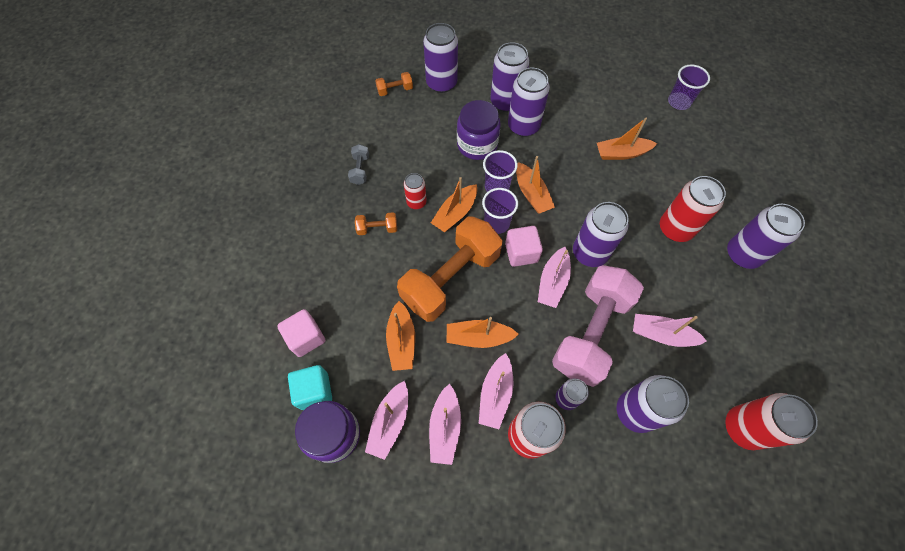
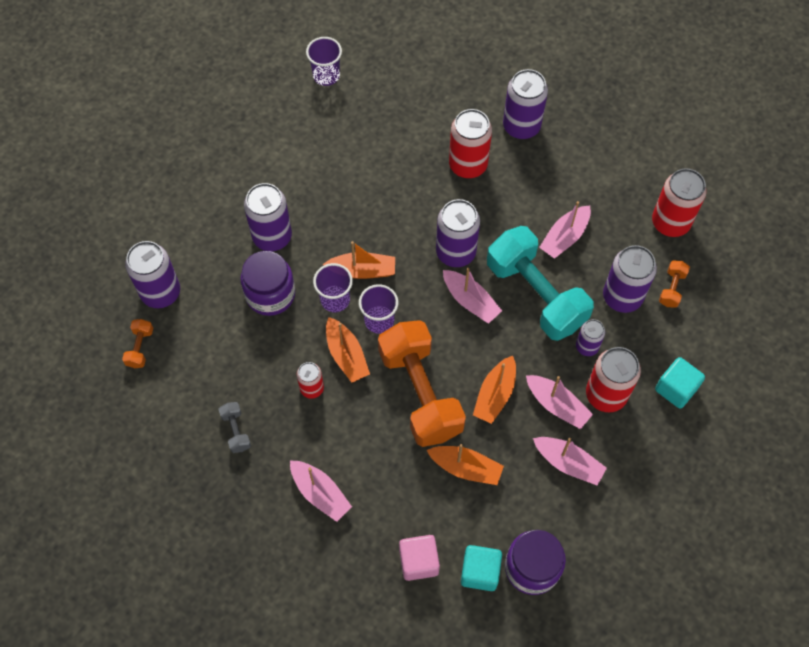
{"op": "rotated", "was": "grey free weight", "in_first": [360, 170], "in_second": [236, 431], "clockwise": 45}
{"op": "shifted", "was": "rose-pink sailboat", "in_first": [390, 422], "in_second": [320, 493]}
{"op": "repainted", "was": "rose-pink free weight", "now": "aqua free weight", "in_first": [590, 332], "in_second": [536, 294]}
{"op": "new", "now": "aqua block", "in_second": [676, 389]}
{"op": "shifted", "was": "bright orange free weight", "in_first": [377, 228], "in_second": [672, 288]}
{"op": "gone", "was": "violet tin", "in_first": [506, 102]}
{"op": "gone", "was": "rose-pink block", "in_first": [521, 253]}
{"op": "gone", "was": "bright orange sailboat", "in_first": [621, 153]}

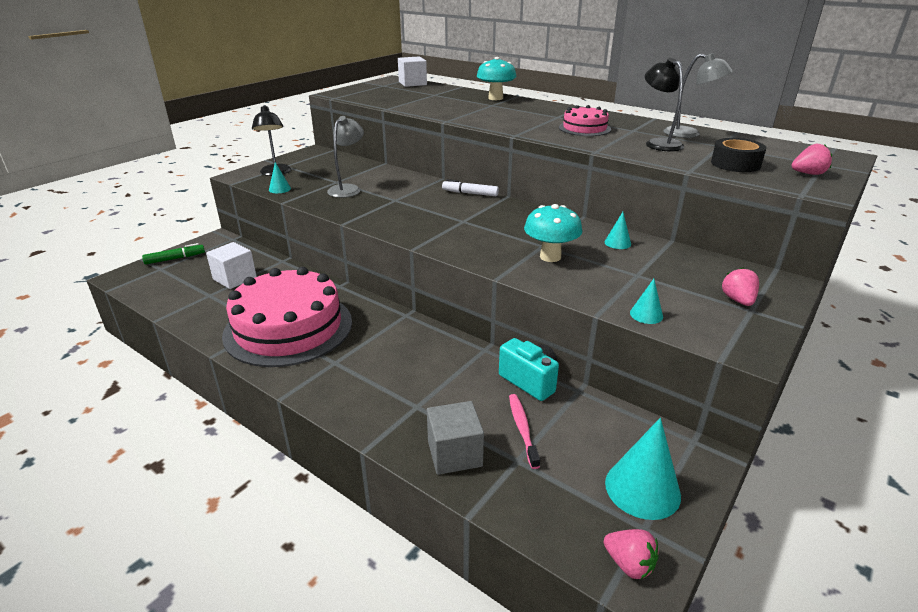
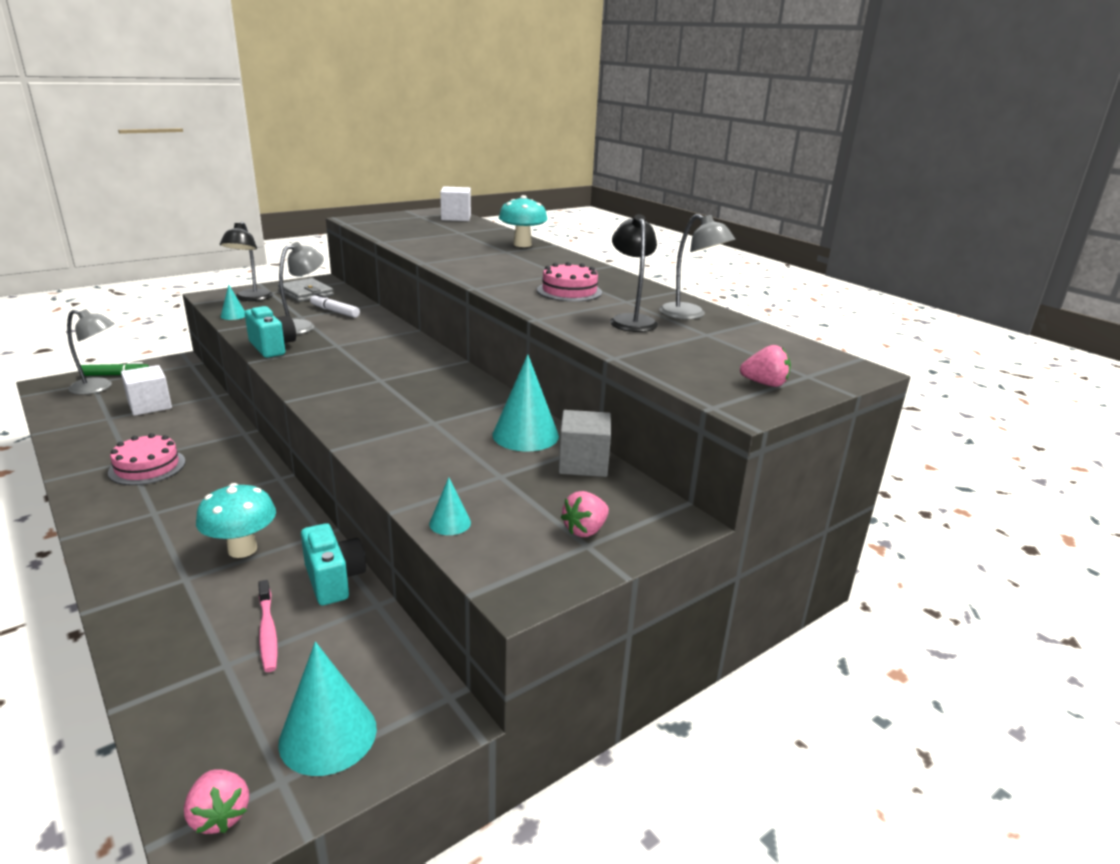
{"op": "new", "now": "grey lamp", "in_second": [99, 387]}
{"op": "scaled", "was": "rose-pink cake", "in_first": [288, 328], "in_second": [147, 467], "ratio": 0.48}
{"op": "shifted", "was": "aqua fungus", "in_first": [550, 257], "in_second": [242, 549]}
{"op": "new", "now": "aqua camera", "in_second": [272, 347]}
{"op": "rotated", "was": "rose-pink tooth brush", "in_first": [522, 429], "in_second": [268, 631], "clockwise": 150}
{"op": "new", "now": "grey billfold", "in_second": [306, 293]}
{"op": "shifted", "was": "snow-white felt pen", "in_first": [470, 193], "in_second": [335, 311]}
{"op": "scaled", "was": "aqua cone shape", "in_first": [617, 243], "in_second": [525, 435], "ratio": 1.98}
{"op": "shifted", "was": "grey block", "in_first": [454, 454], "in_second": [583, 463]}
{"op": "rotated", "was": "rose-pink toy strawberry", "in_first": [738, 300], "in_second": [585, 530], "clockwise": -150}
{"op": "gone", "was": "ebony roll of tape", "in_first": [735, 164]}

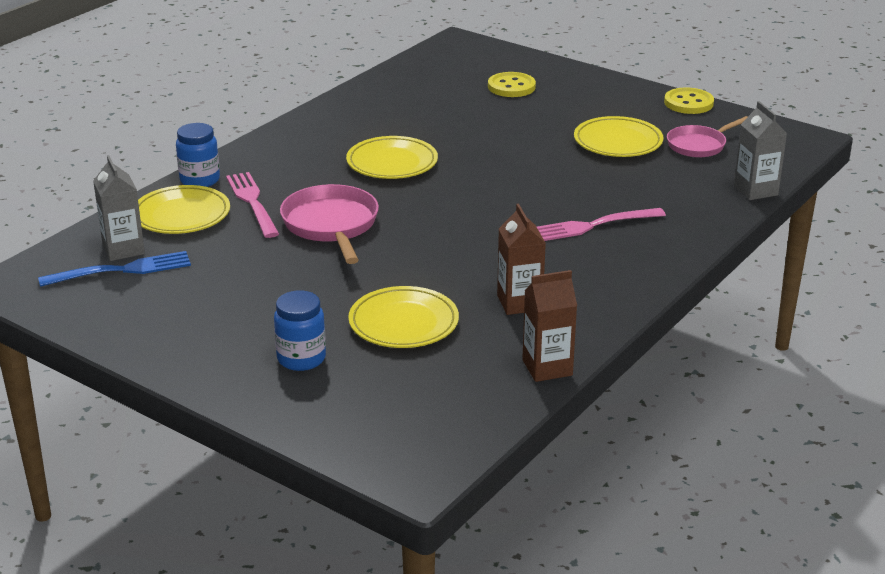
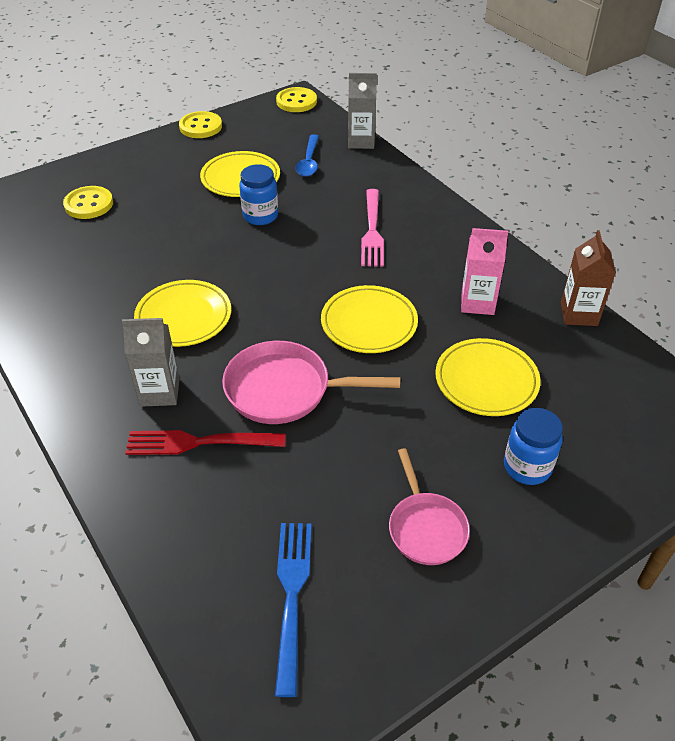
{"op": "shifted", "was": "grey carton", "in_first": [123, 249], "in_second": [160, 392]}
{"op": "repainted", "was": "rose-pink fork", "now": "red fork", "in_first": [252, 202], "in_second": [199, 442]}
{"op": "shifted", "was": "royal blue jam jar", "in_first": [200, 180], "in_second": [260, 216]}
{"op": "new", "now": "golden shirt button", "in_second": [296, 101]}
{"op": "new", "now": "royal blue teaspoon", "in_second": [309, 162]}
{"op": "shifted", "was": "golden flat dish", "in_first": [181, 215], "in_second": [369, 323]}
{"op": "shifted", "was": "rose-pink skillet", "in_first": [699, 145], "in_second": [426, 528]}
{"op": "repainted", "was": "russet carton", "now": "rose-pink carton", "in_first": [519, 303], "in_second": [477, 303]}

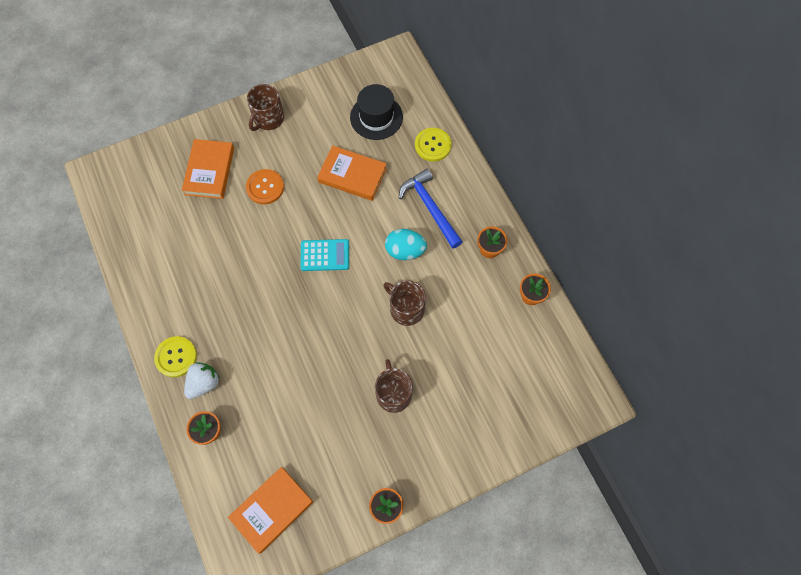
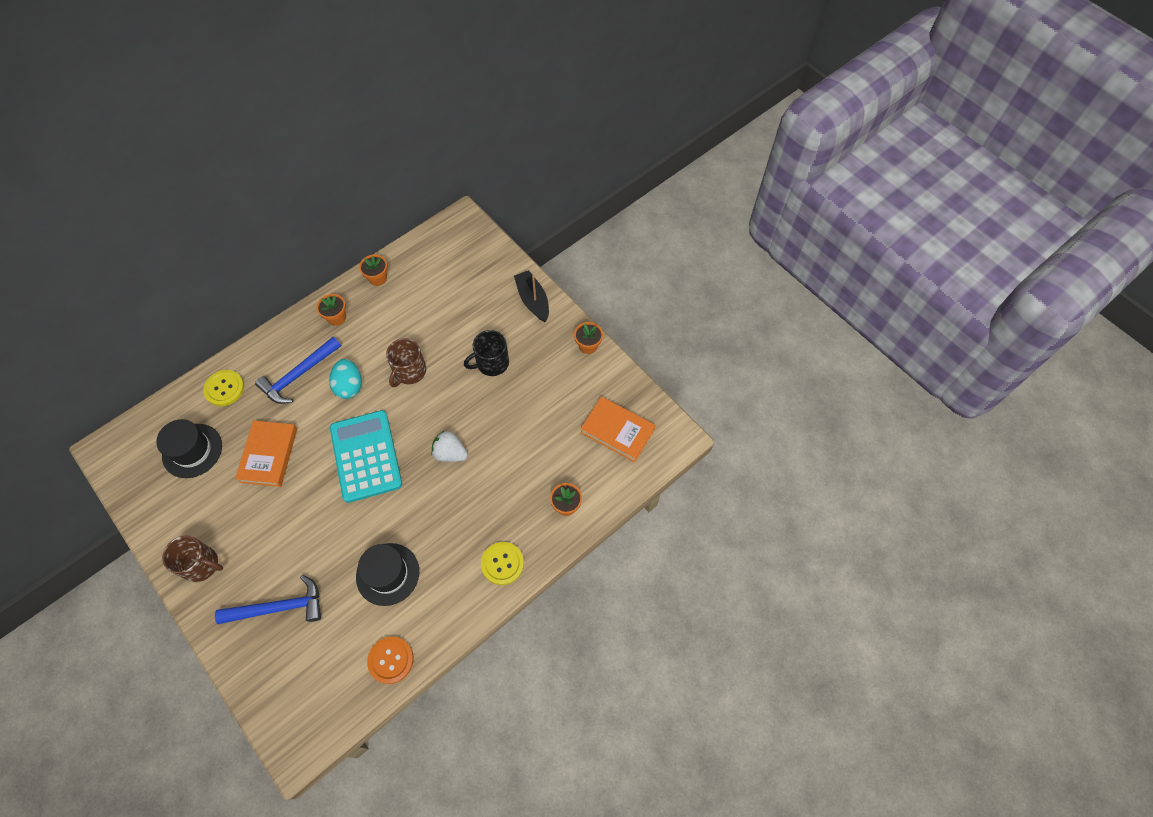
{"op": "swapped", "was": "bright orange hardcover", "now": "royal blue hammer", "in_first": [209, 171], "in_second": [279, 607]}
{"op": "scaled", "was": "aqua calculator", "in_first": [325, 255], "in_second": [366, 456], "ratio": 1.74}
{"op": "new", "now": "ebony hat", "in_second": [387, 574]}
{"op": "shifted", "was": "bright orange shirt button", "in_first": [265, 187], "in_second": [391, 660]}
{"op": "shifted", "was": "snow-white toy strawberry", "in_first": [204, 383], "in_second": [450, 453]}
{"op": "repainted", "was": "russet tea mug", "now": "ebony tea mug", "in_first": [393, 393], "in_second": [491, 363]}
{"op": "new", "now": "ebony sailboat", "in_second": [533, 300]}

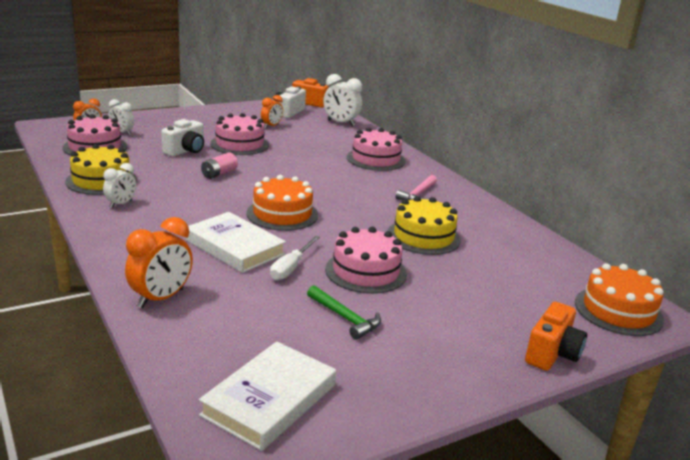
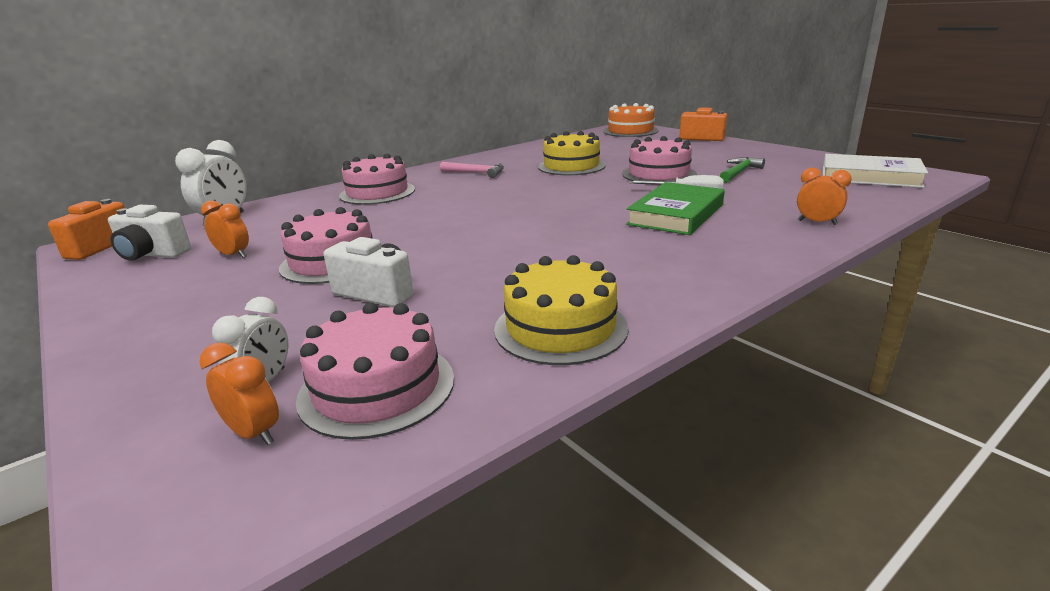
{"op": "repainted", "was": "snow-white hardcover", "now": "leaf-green hardcover", "in_first": [234, 247], "in_second": [676, 214]}
{"op": "scaled", "was": "bright orange bedside clock", "in_first": [161, 298], "in_second": [817, 222], "ratio": 0.62}
{"op": "gone", "was": "snow-white bedside clock", "in_first": [121, 204]}
{"op": "gone", "was": "rose-pink power cell", "in_first": [219, 174]}
{"op": "gone", "was": "bright orange cake", "in_first": [282, 214]}

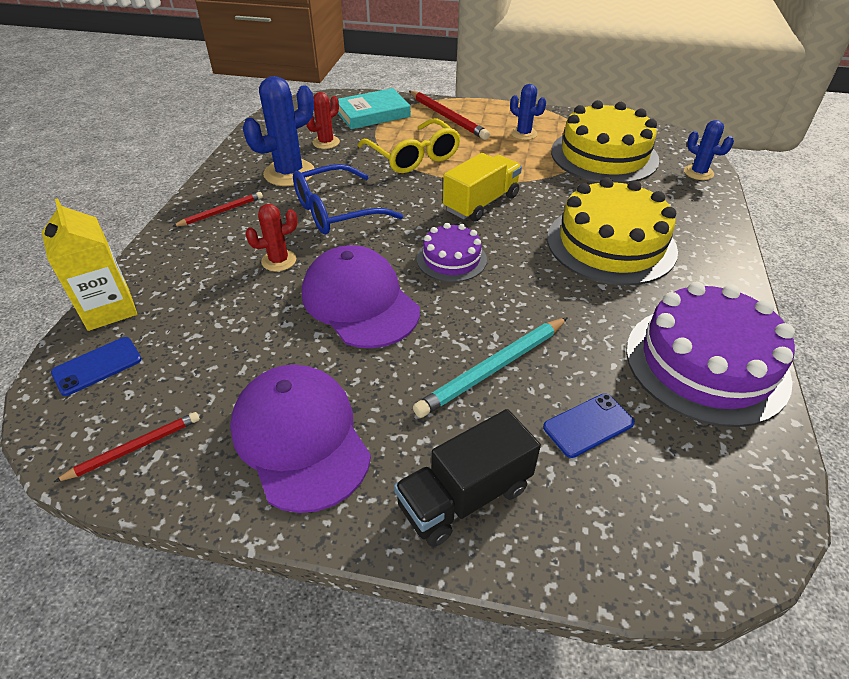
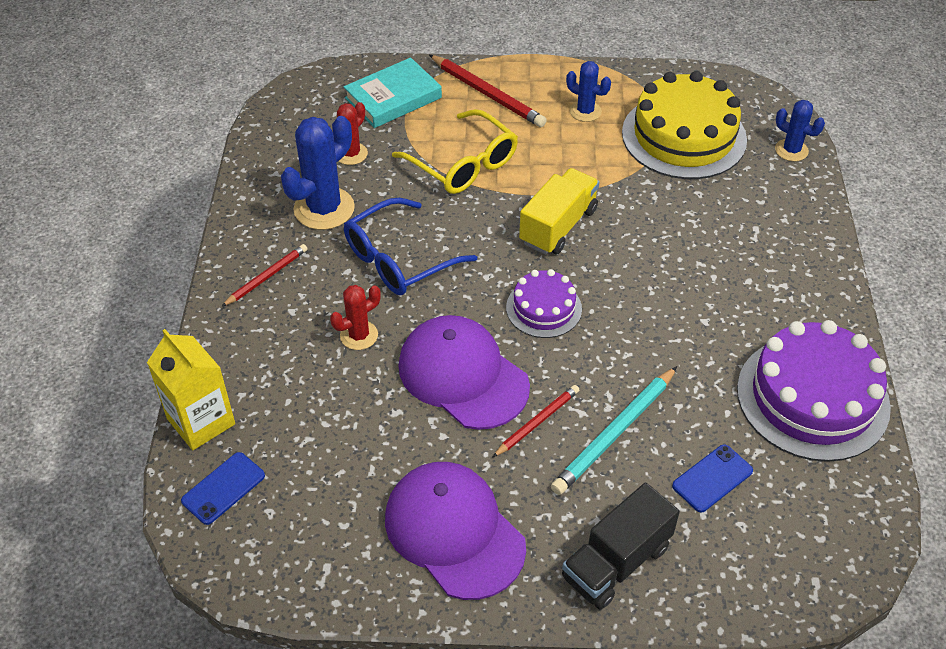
{"op": "shifted", "was": "red pencil", "in_first": [134, 448], "in_second": [537, 422]}
{"op": "gone", "was": "golden cake", "in_first": [611, 244]}

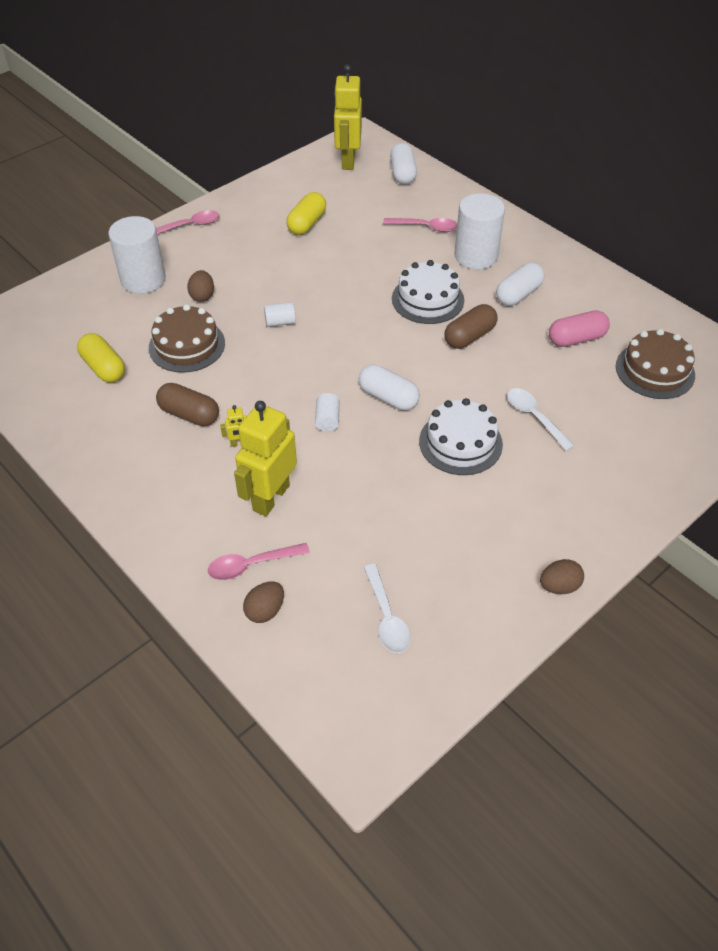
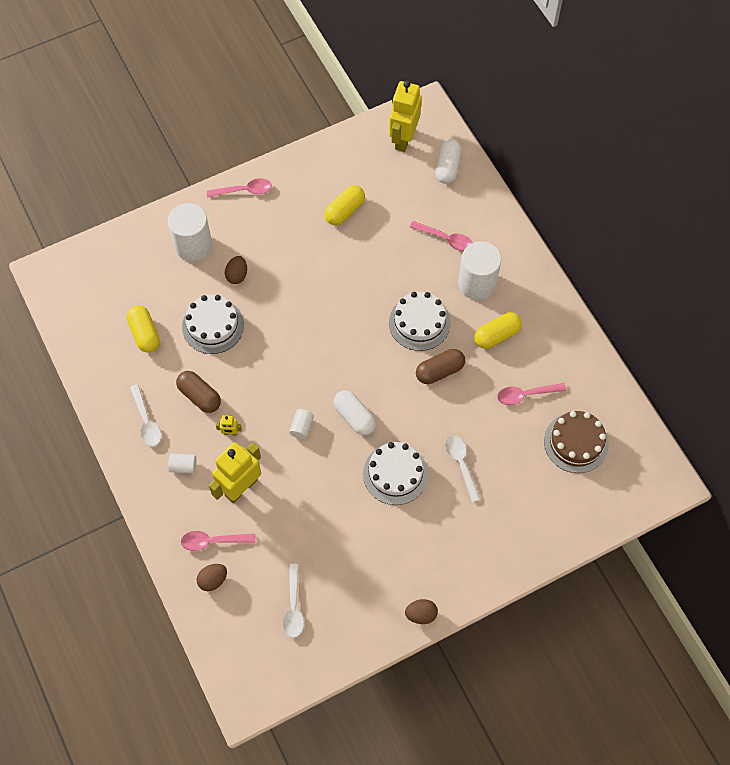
{"op": "new", "now": "snow-white teaspoon", "in_second": [146, 421]}
{"op": "shifted", "was": "snow-white cylinder shape", "in_first": [280, 322], "in_second": [183, 466]}
{"op": "repainted", "was": "russet cake", "now": "snow-white cake", "in_first": [187, 345], "in_second": [213, 326]}
{"op": "repainted", "was": "snow-white pill shape", "now": "golden pill shape", "in_first": [518, 294], "in_second": [497, 335]}
{"op": "swapped", "was": "rose-pink pill shape", "now": "rose-pink teaspoon", "in_first": [576, 339], "in_second": [526, 395]}

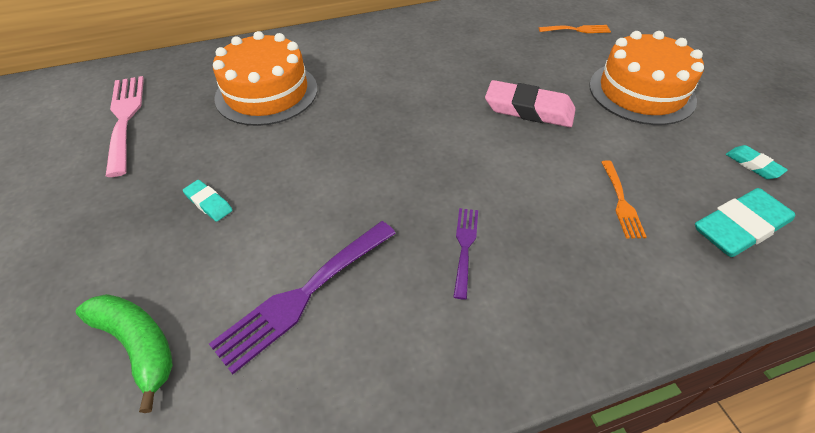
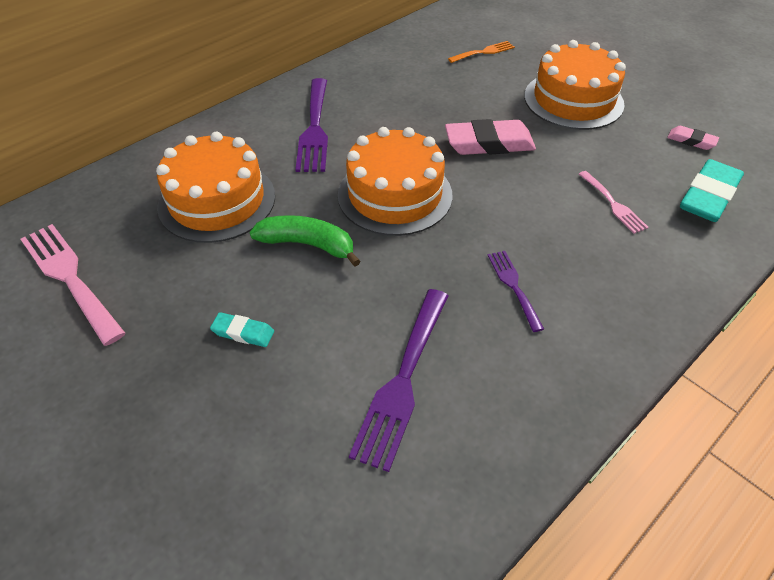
{"op": "shifted", "was": "leaf-green toy banana", "in_first": [138, 345], "in_second": [308, 245]}
{"op": "new", "now": "violet fork", "in_second": [314, 129]}
{"op": "new", "now": "bright orange cake", "in_second": [395, 194]}
{"op": "repainted", "was": "bright orange fork", "now": "rose-pink fork", "in_first": [621, 202], "in_second": [613, 204]}
{"op": "repainted", "was": "aqua pencil eraser", "now": "rose-pink pencil eraser", "in_first": [753, 165], "in_second": [691, 141]}

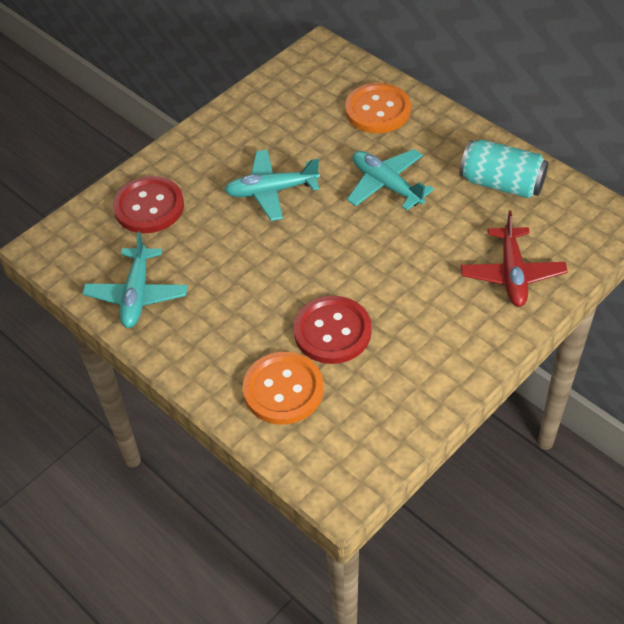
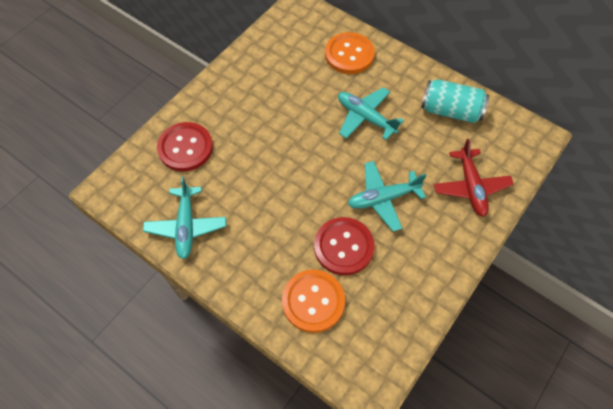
{"op": "shifted", "was": "aqua toy plane", "in_first": [272, 191], "in_second": [383, 198]}

